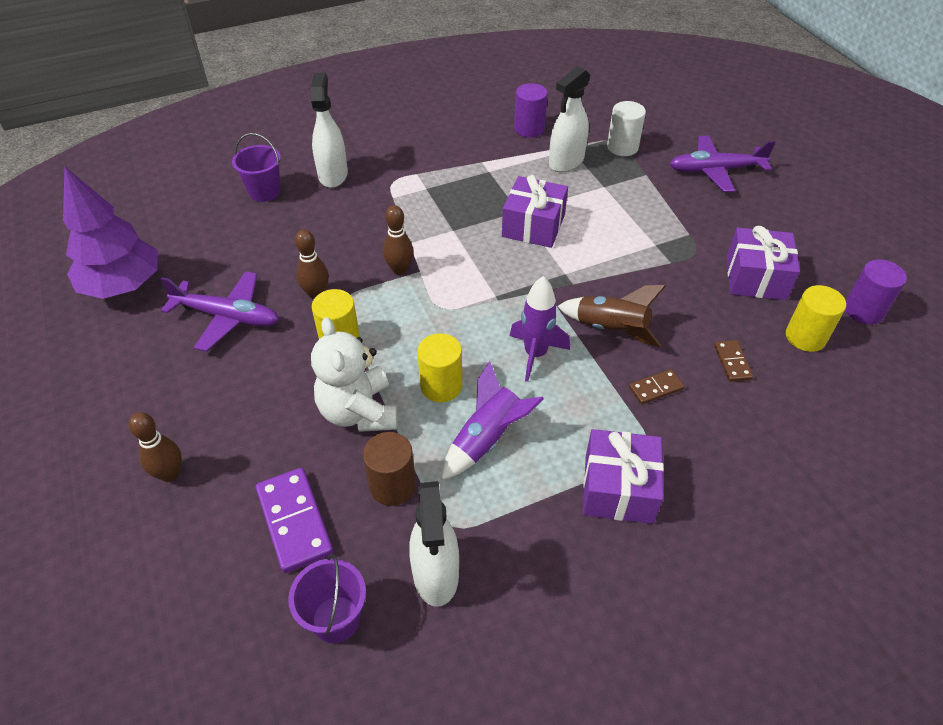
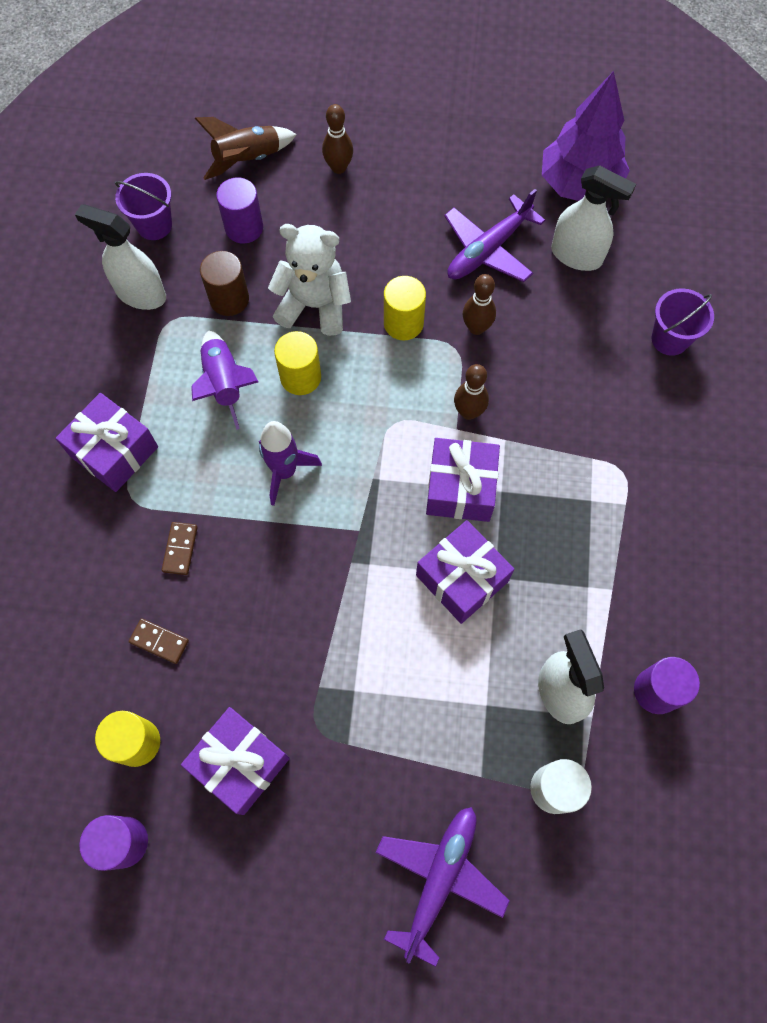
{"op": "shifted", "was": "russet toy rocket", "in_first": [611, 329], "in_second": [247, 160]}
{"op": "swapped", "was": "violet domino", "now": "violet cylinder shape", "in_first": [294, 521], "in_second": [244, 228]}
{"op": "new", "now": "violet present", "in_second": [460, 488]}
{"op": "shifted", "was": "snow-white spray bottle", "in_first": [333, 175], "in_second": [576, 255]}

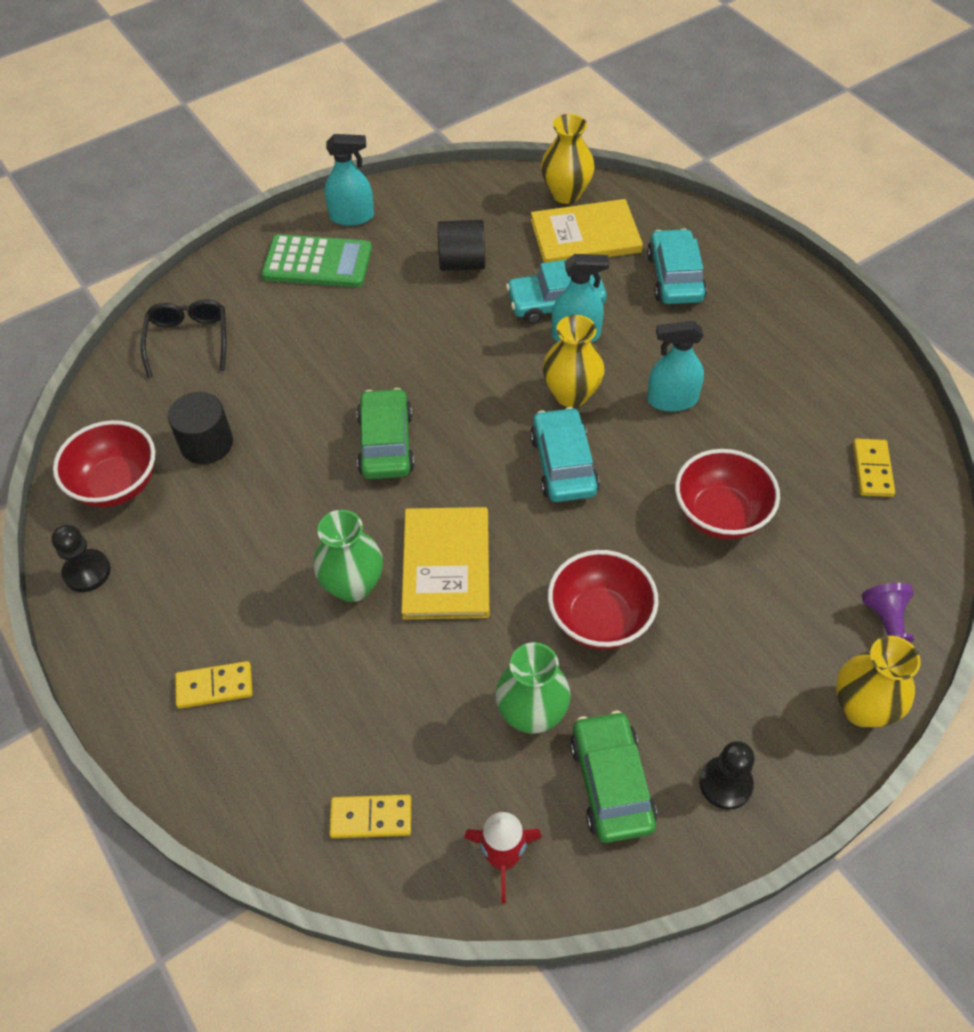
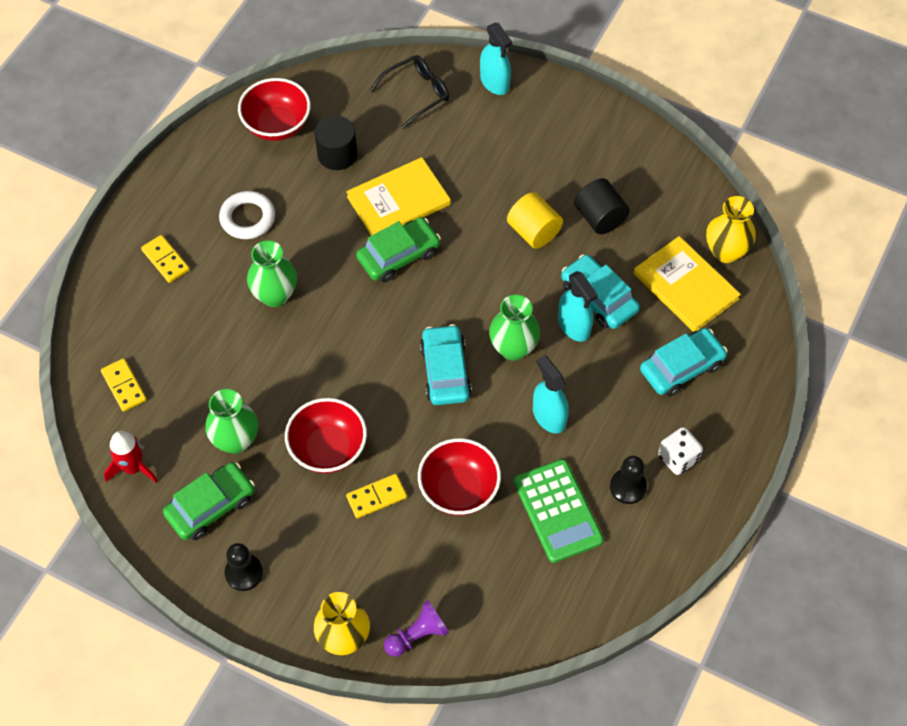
{"op": "new", "now": "snow-white ring", "in_second": [247, 218]}
{"op": "shifted", "was": "golden hardcover", "in_first": [446, 565], "in_second": [398, 201]}
{"op": "shifted", "was": "golden domino", "in_first": [872, 469], "in_second": [376, 497]}
{"op": "rotated", "was": "aqua toy car", "in_first": [563, 464], "in_second": [445, 371], "clockwise": -60}
{"op": "shifted", "was": "aqua spray bottle", "in_first": [352, 216], "in_second": [494, 82]}
{"op": "repainted", "was": "golden flower vase", "now": "leaf-green flower vase", "in_first": [571, 394], "in_second": [513, 348]}
{"op": "new", "now": "golden cylinder shape", "in_second": [533, 231]}
{"op": "shifted", "was": "leaf-green calculator", "in_first": [317, 262], "in_second": [557, 511]}
{"op": "shifted", "was": "ebony pawn", "in_first": [87, 572], "in_second": [628, 487]}
{"op": "new", "now": "snow-white die", "in_second": [678, 458]}

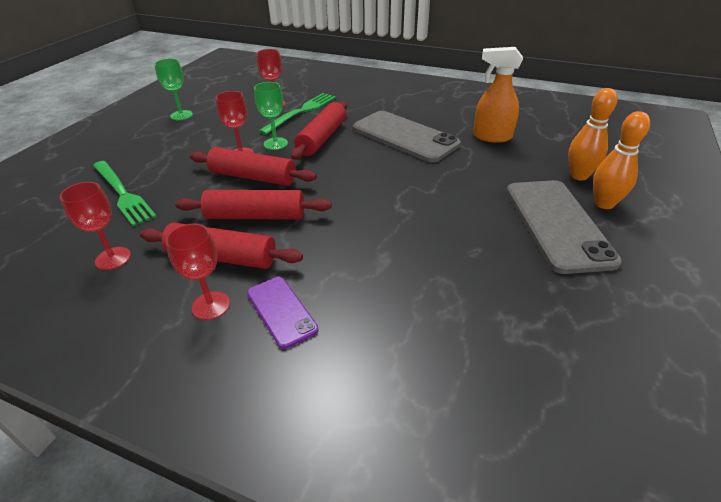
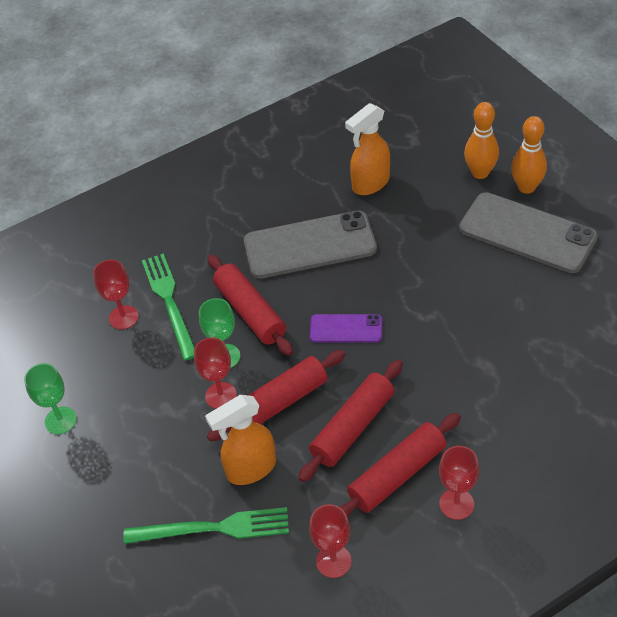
{"op": "new", "now": "bright orange spray bottle", "in_second": [250, 469]}
{"op": "shifted", "was": "violet mobile phone", "in_first": [281, 311], "in_second": [346, 329]}

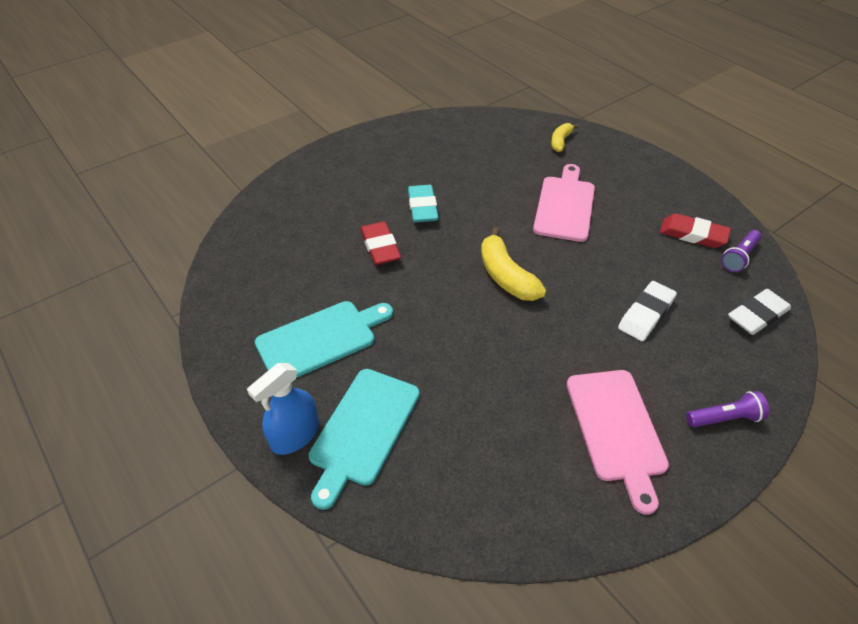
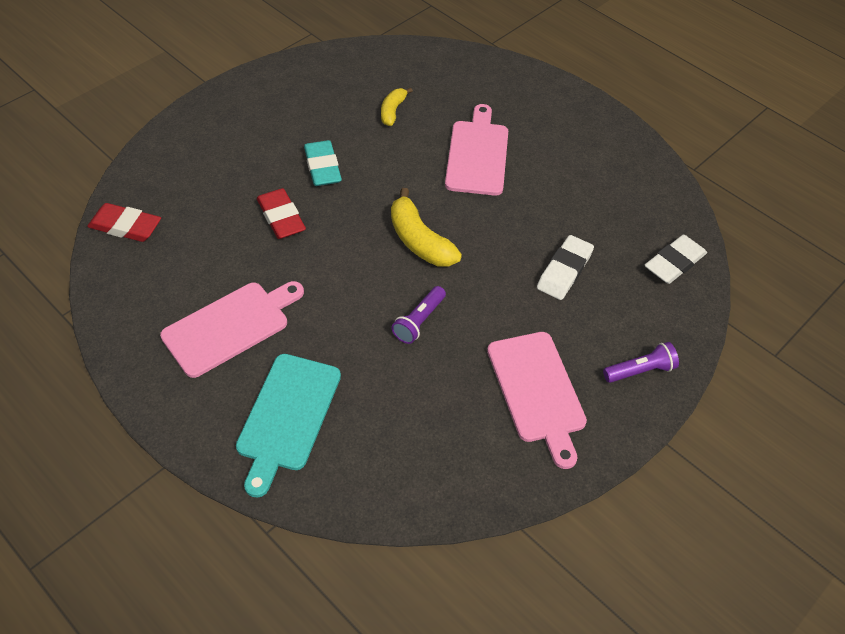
{"op": "shifted", "was": "red pencil eraser", "in_first": [693, 234], "in_second": [125, 226]}
{"op": "repainted", "was": "aqua cutting board", "now": "rose-pink cutting board", "in_first": [321, 339], "in_second": [231, 326]}
{"op": "shifted", "was": "golden toy banana", "in_first": [560, 142], "in_second": [392, 111]}
{"op": "shifted", "was": "violet flashlight", "in_first": [739, 257], "in_second": [419, 321]}
{"op": "gone", "was": "royal blue spray bottle", "in_first": [295, 435]}

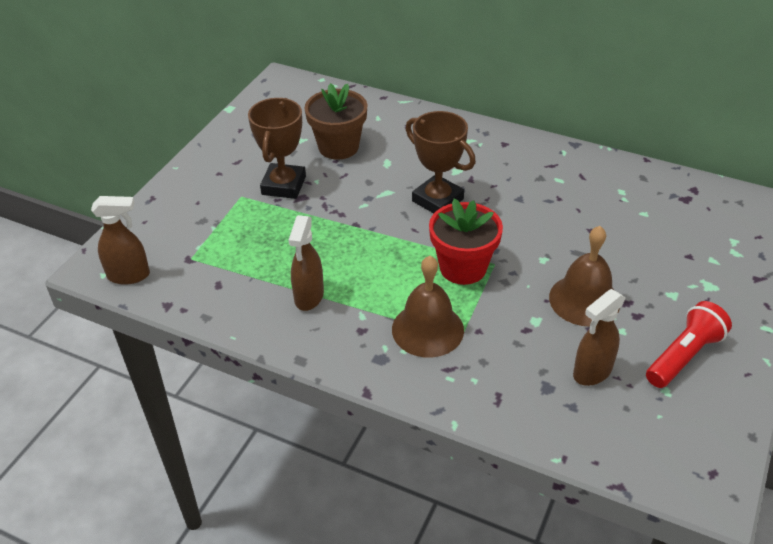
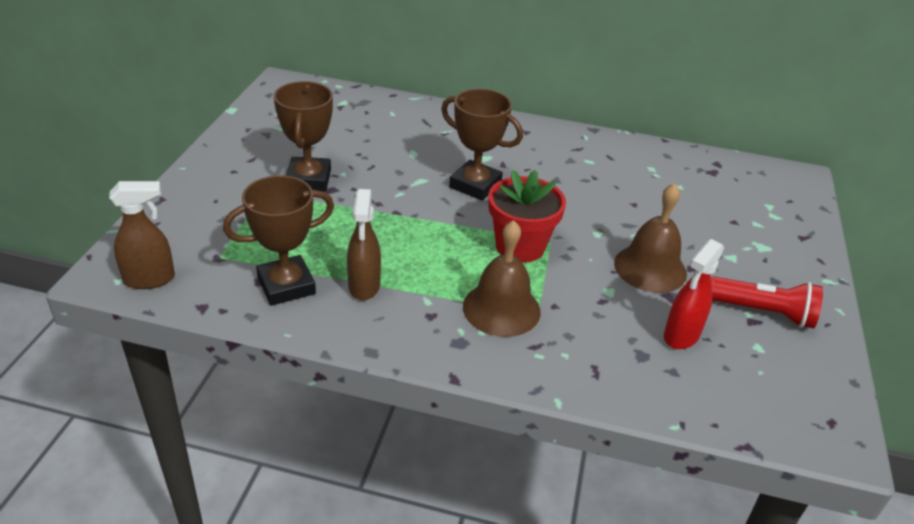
{"op": "new", "now": "russet award cup", "in_second": [286, 286]}
{"op": "repainted", "was": "russet spray bottle", "now": "red spray bottle", "in_first": [592, 372], "in_second": [681, 336]}
{"op": "rotated", "was": "red flashlight", "in_first": [684, 356], "in_second": [763, 312], "clockwise": 75}
{"op": "gone", "was": "russet flower pot", "in_first": [338, 147]}

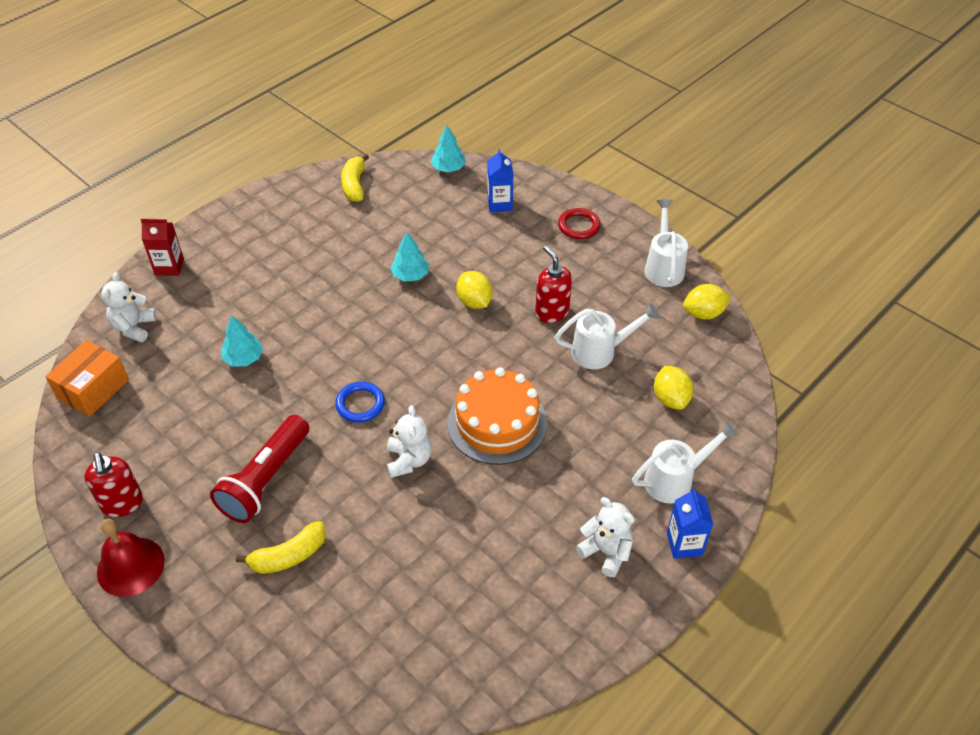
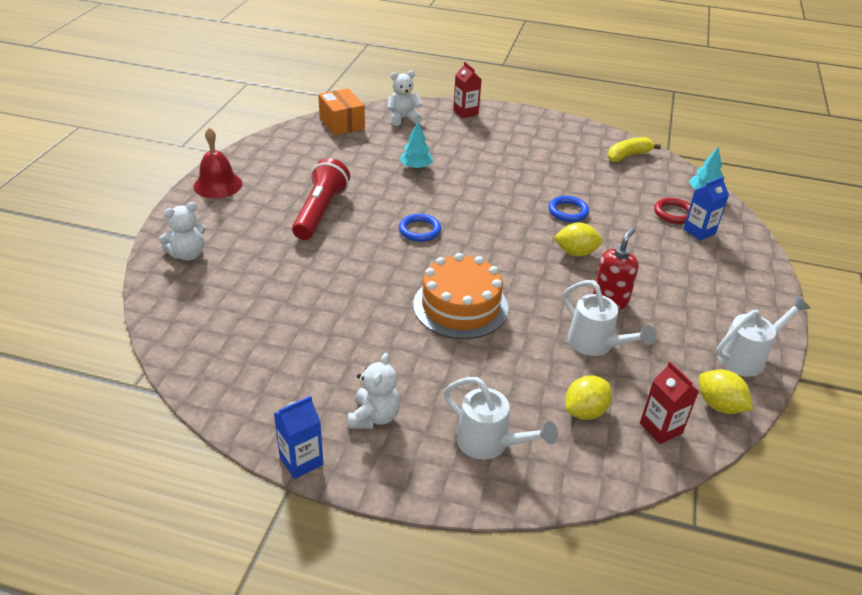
{"op": "shifted", "was": "snow-white teddy bear", "in_first": [409, 460], "in_second": [187, 254]}
{"op": "shifted", "was": "royal blue carton", "in_first": [684, 544], "in_second": [301, 461]}
{"op": "rotated", "was": "red flashlight", "in_first": [265, 479], "in_second": [320, 212], "clockwise": 105}
{"op": "rotated", "was": "bright orange parcel", "in_first": [93, 389], "in_second": [342, 123], "clockwise": 60}
{"op": "swapped", "was": "aqua toy tree", "now": "royal blue ring", "in_first": [410, 275], "in_second": [568, 211]}
{"op": "rotated", "was": "golden toy lemon", "in_first": [474, 302], "in_second": [575, 253], "clockwise": 60}
{"op": "new", "now": "red carton", "in_second": [661, 428]}
{"op": "shifted", "was": "red ring", "in_first": [579, 226], "in_second": [673, 213]}
{"op": "gone", "was": "red soap pump", "in_first": [122, 504]}
{"op": "gone", "was": "golden toy banana", "in_first": [288, 556]}

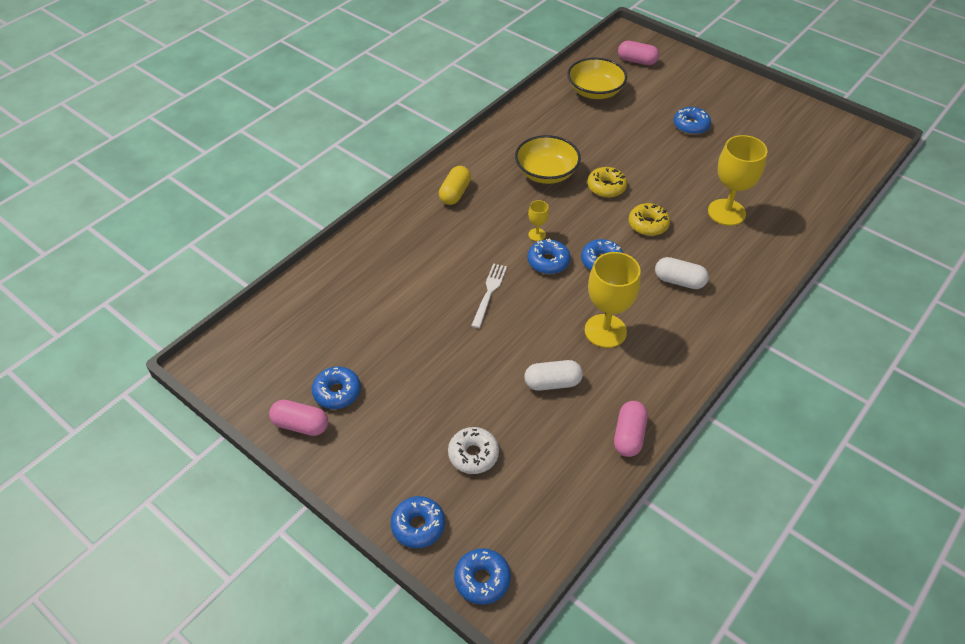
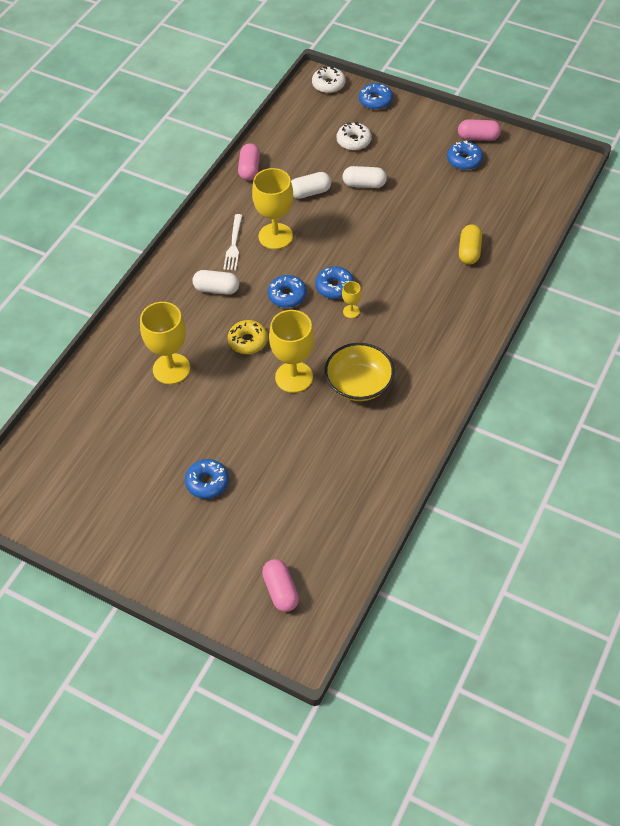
{"op": "shifted", "was": "snow-white fork", "in_first": [489, 293], "in_second": [233, 245]}
{"op": "rotated", "was": "rose-pink pill shape", "in_first": [637, 61], "in_second": [281, 591], "clockwise": 60}
{"op": "swapped", "was": "golden doughnut", "now": "golden wine glass", "in_first": [606, 187], "in_second": [294, 377]}
{"op": "repainted", "was": "royal blue doughnut", "now": "snow-white doughnut", "in_first": [482, 579], "in_second": [328, 84]}
{"op": "new", "now": "snow-white pill shape", "in_second": [364, 184]}
{"op": "shifted", "was": "golden pill shape", "in_first": [455, 193], "in_second": [469, 251]}
{"op": "gone", "was": "golden bowl", "in_first": [595, 91]}

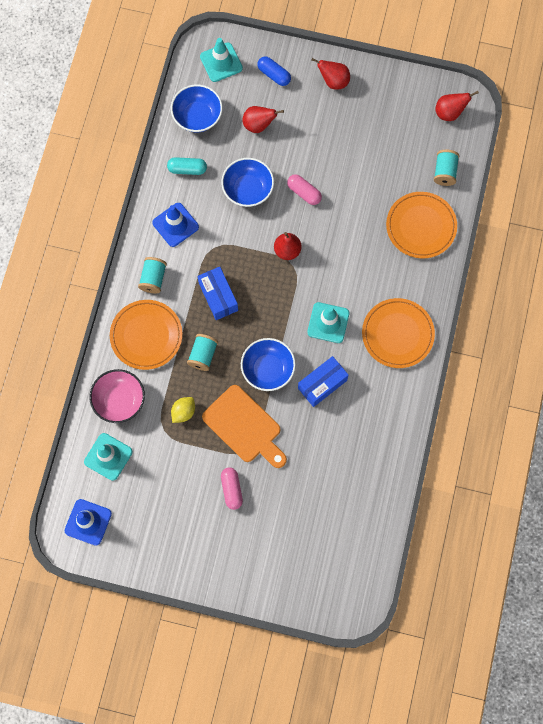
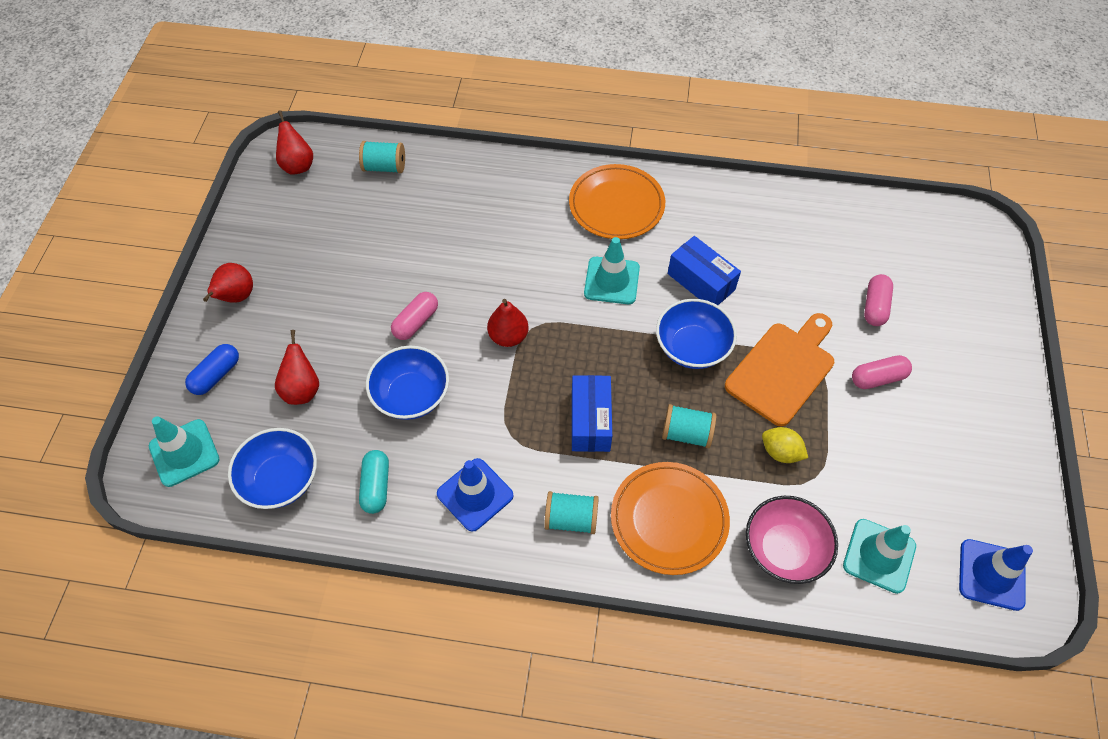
{"op": "rotated", "was": "royal blue parcel", "in_first": [218, 297], "in_second": [590, 421], "clockwise": -60}
{"op": "new", "now": "rose-pink pill shape", "in_second": [875, 306]}
{"op": "gone", "was": "bright orange flat dish", "in_first": [421, 226]}

